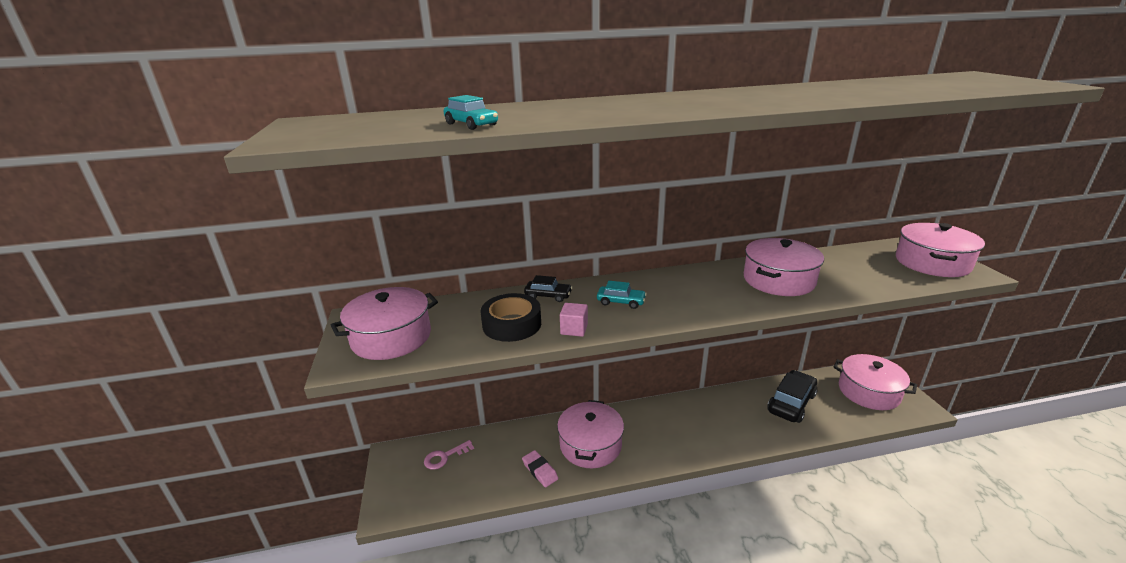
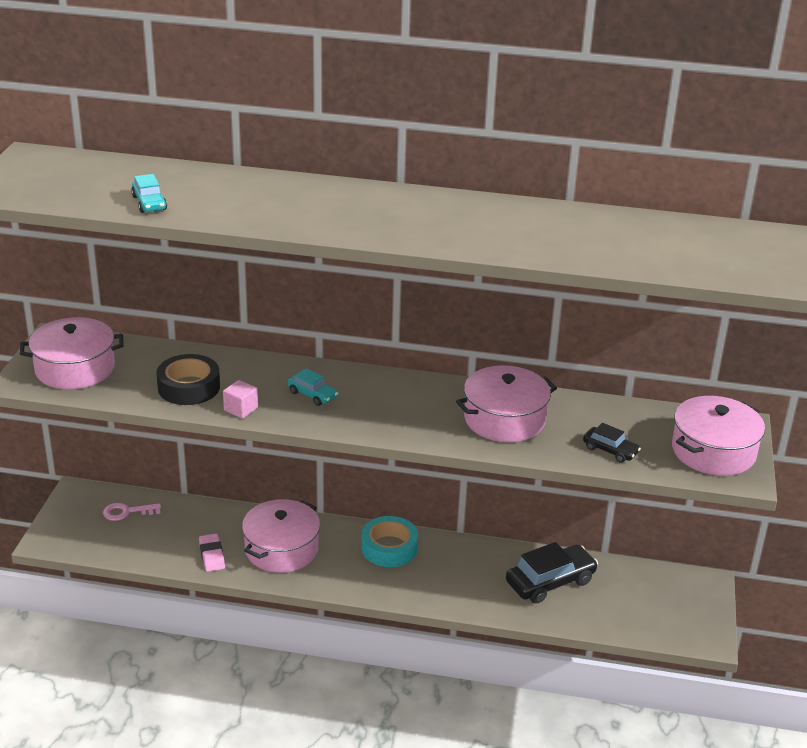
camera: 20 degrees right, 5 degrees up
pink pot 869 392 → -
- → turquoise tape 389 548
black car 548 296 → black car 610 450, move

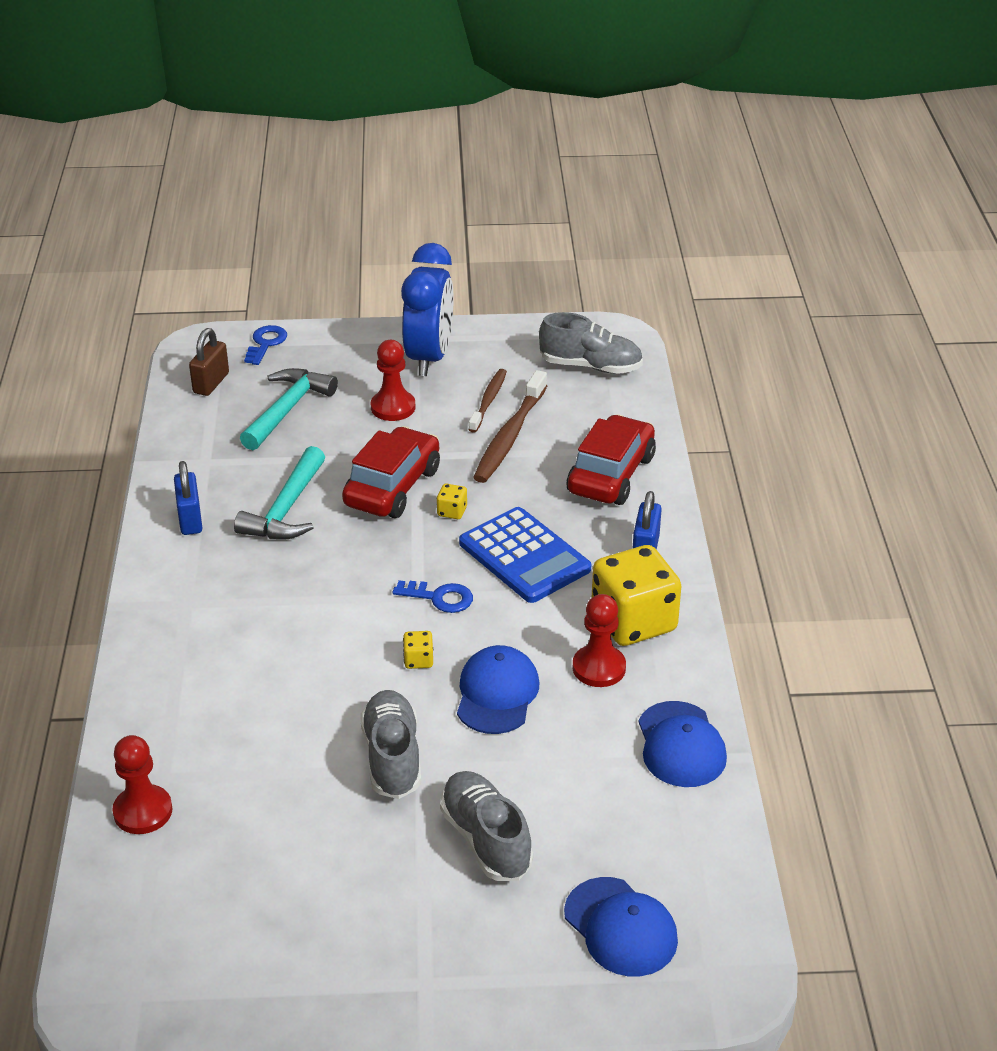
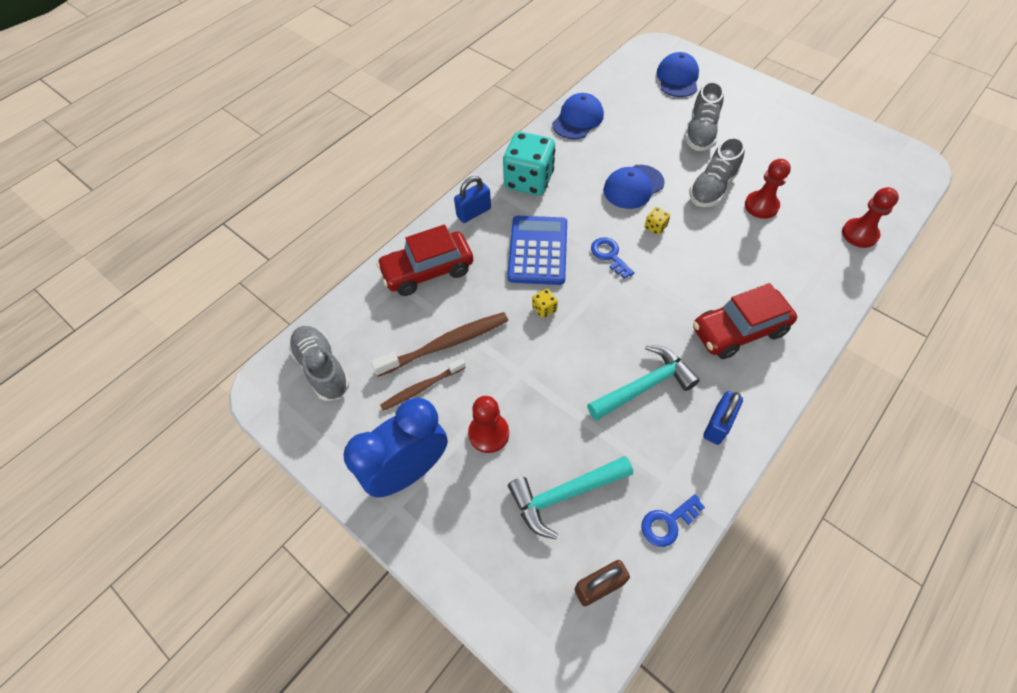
camera: 135 degrees left, 20 degrees up
blue key 266 343 → blue key 668 523, move
red car 392 487 → red car 738 330, move
red pawn 599 668 → red pawn 761 206, move
yellow dice 633 622 → turquoise dice 529 180

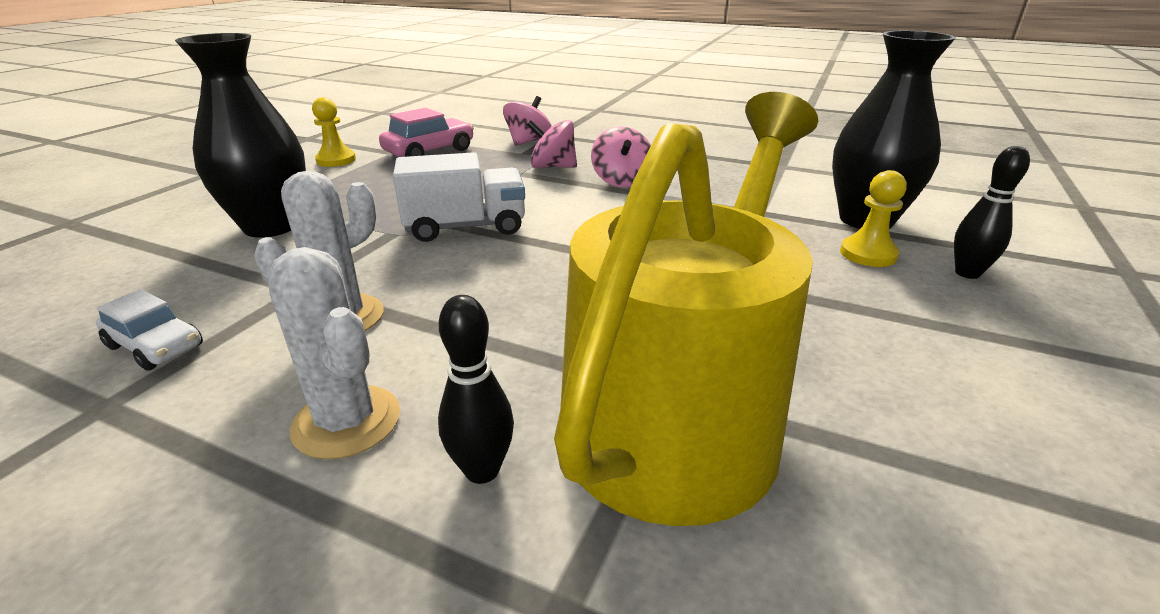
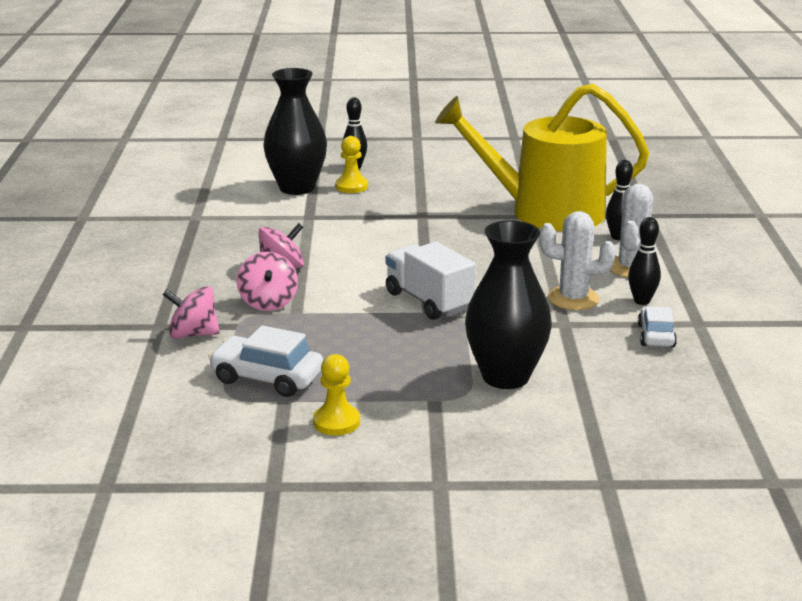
camera: 115 degrees left, 5 degrees down
- → black bowling pin 641 301
pink car 429 151 → white car 267 378

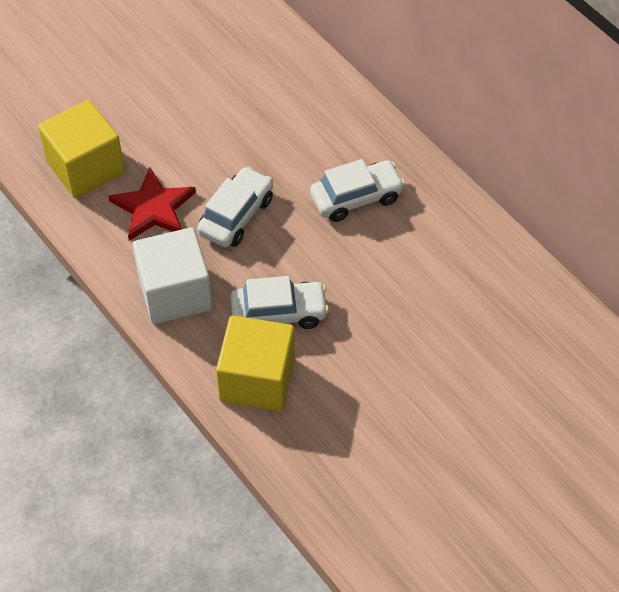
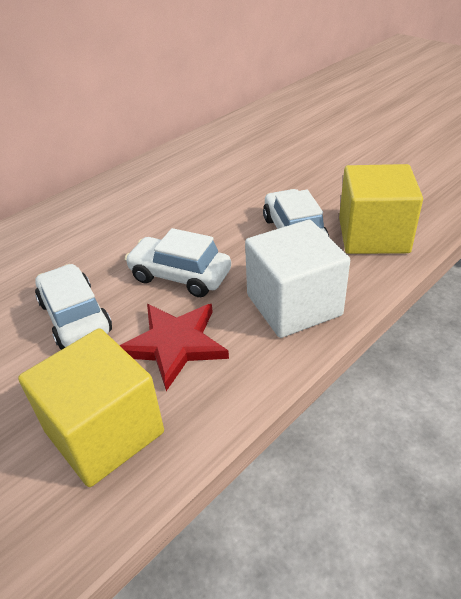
camera: 95 degrees left, 15 degrees down
white car 356 198 → white car 75 317, move

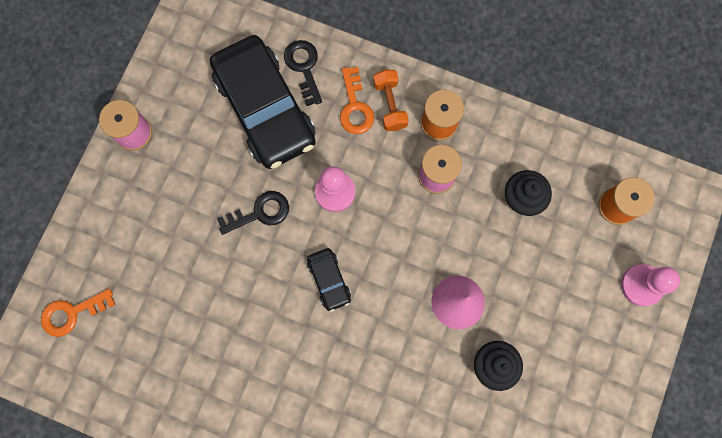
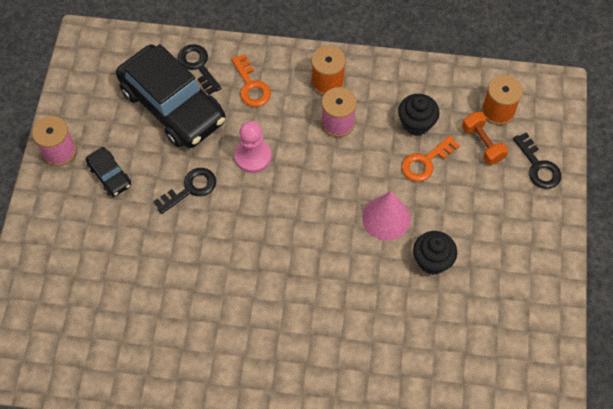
camera: 15 degrees left, 15 degrees down
orange key 72 313 → orange key 425 162, move
black car 329 280 → black car 110 175, move
orange dumbbell 390 105 → orange dumbbell 482 144, move
pink pawn 641 285 → black key 538 166

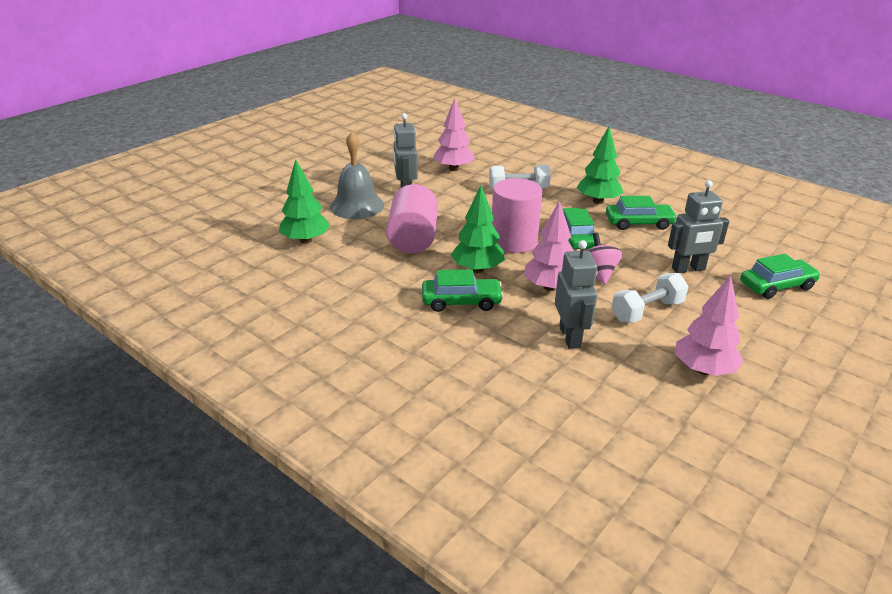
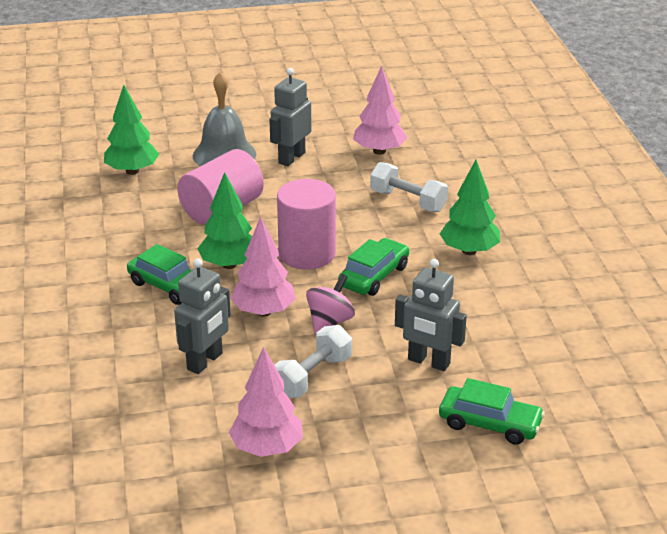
camera: 40 degrees right, 0 degrees up
green car 639 223 → -
white dumbbell 647 311 → white dumbbell 312 377, 60 degrees counterclockwise

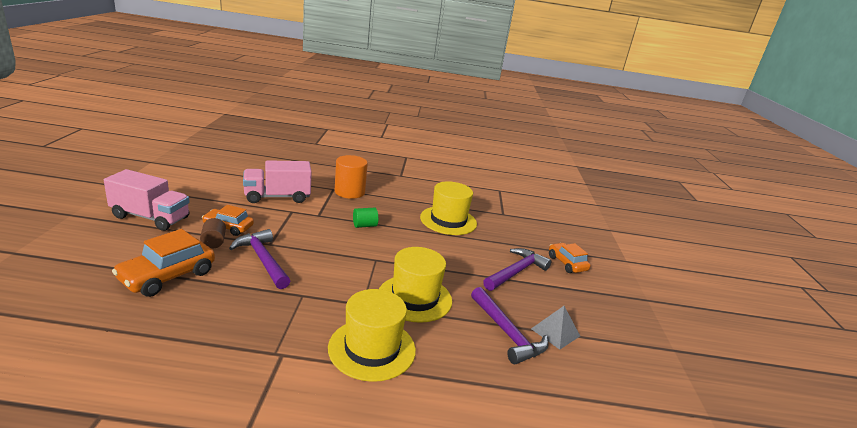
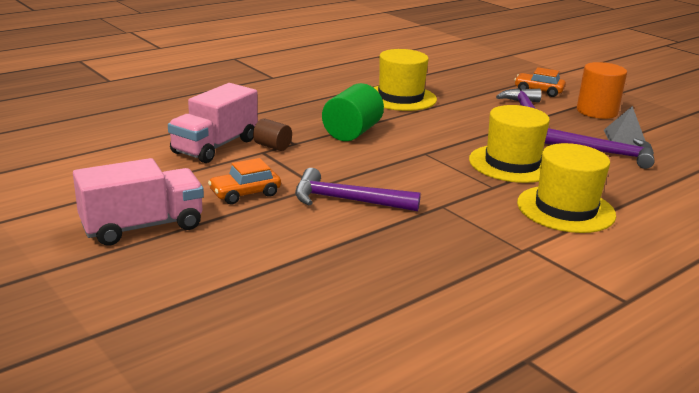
camera: 40 degrees left, 0 degrees up
orange car 167 276 → -
brown cylinder 213 242 → brown cylinder 272 146, move
orange cylinder 349 192 → orange cylinder 597 111, move
green cylinder 364 225 → green cylinder 352 132, x1.79

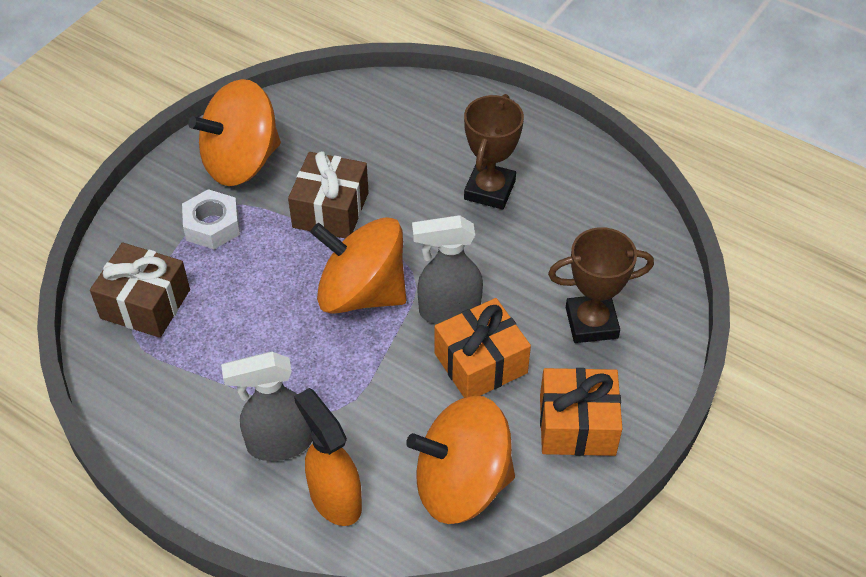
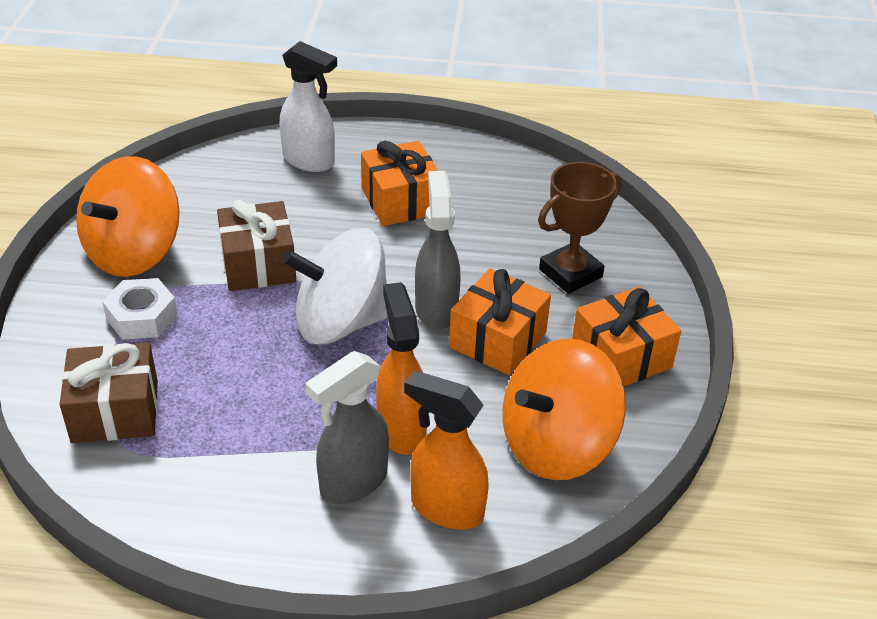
camera: 30 degrees left, 10 degrees down
- → white spray bottle 309 161
- → orange spray bottle 401 429
brown trophy 489 190 → orange gift 401 201
orange spinning top 361 293 → white spinning top 341 322
grey spray bottle 448 311 → grey spray bottle 436 309, 120 degrees clockwise

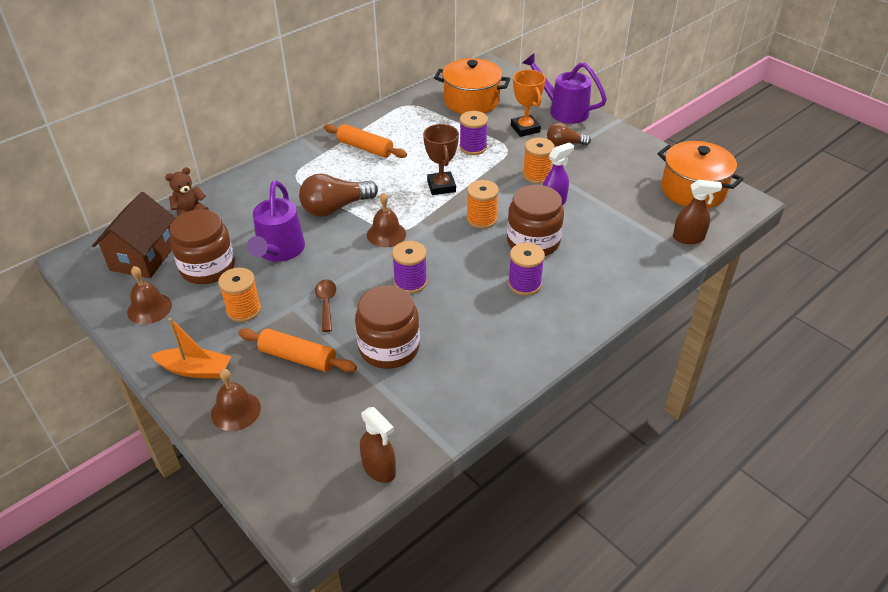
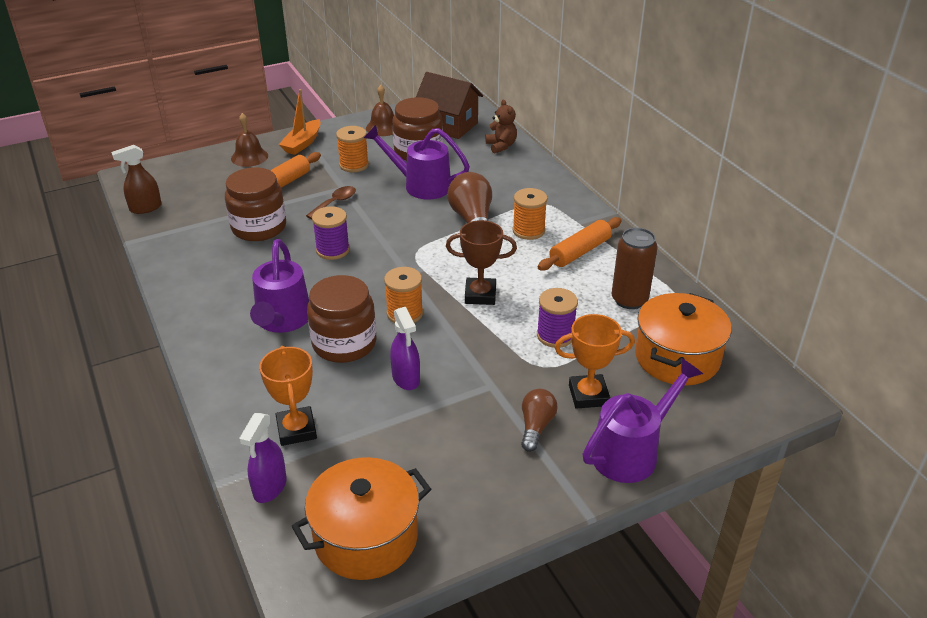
camera: 105 degrees right, 5 degrees down
brown bell 386 234 → -
- → orange trophy 296 430
- → brown can 629 300
orange spool 537 175 → orange spool 528 230, move
purple spool 524 284 → purple watering can 282 321
brown spray bottle 688 238 → purple spray bottle 270 487
brown spoon 326 303 → brown spoon 335 203, 60 degrees counterclockwise

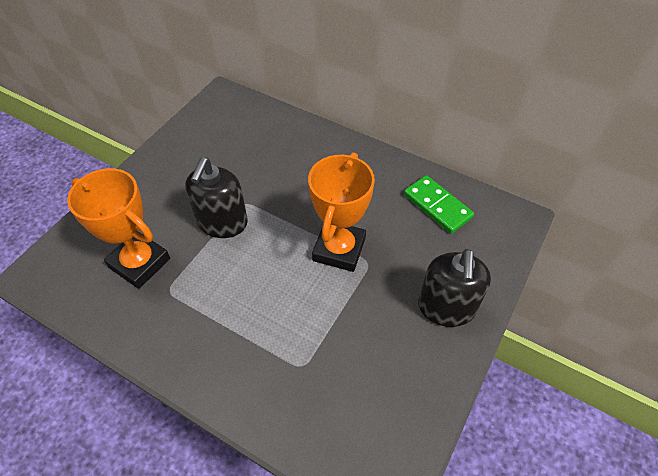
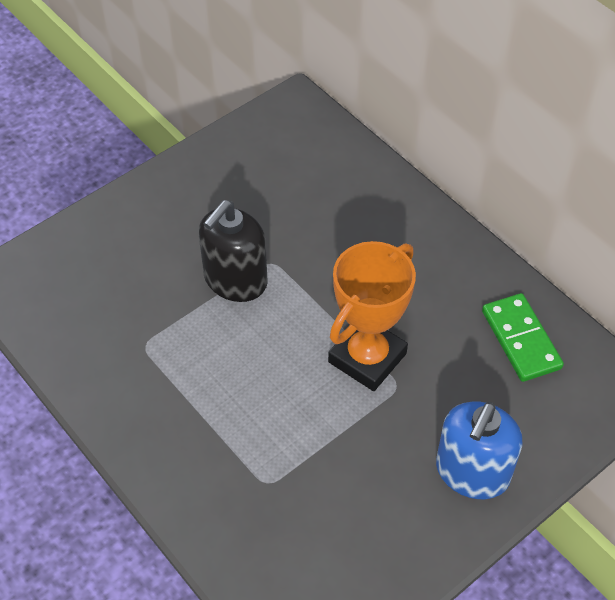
camera: 20 degrees right, 0 degrees up
orange trophy 139 263 → -
black soap dispenser 446 307 → blue soap dispenser 472 472

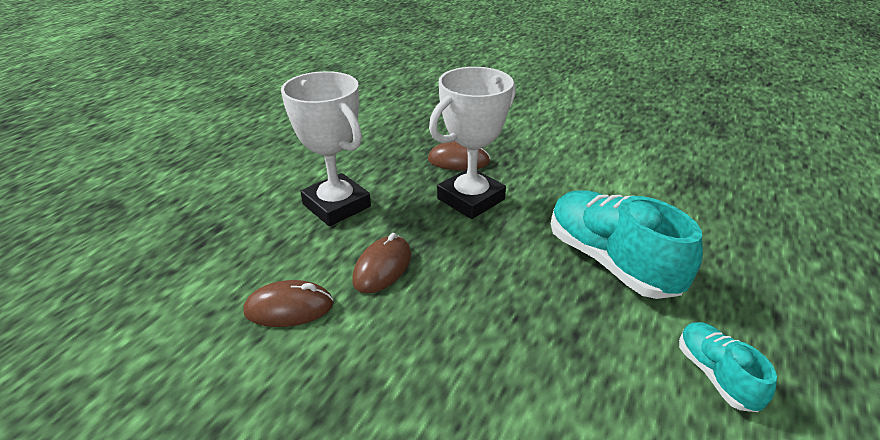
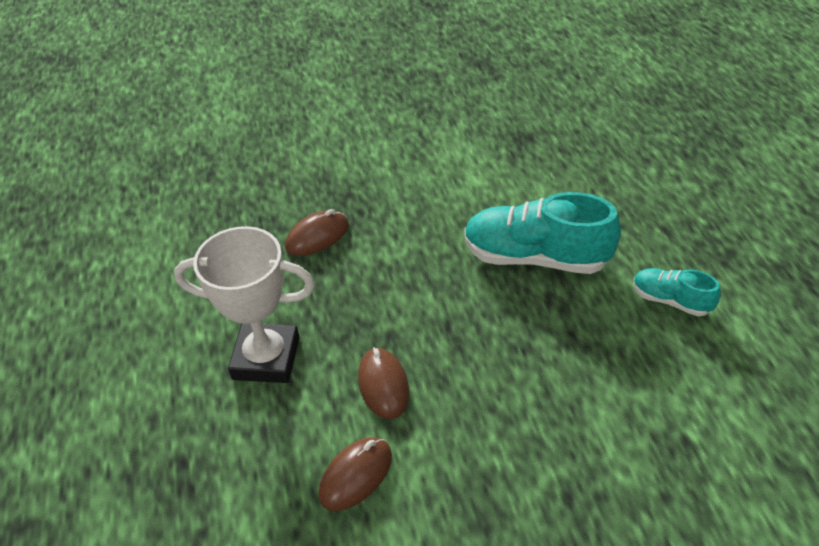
camera: 40 degrees left, 10 degrees up
white trophy 470 199 → -

